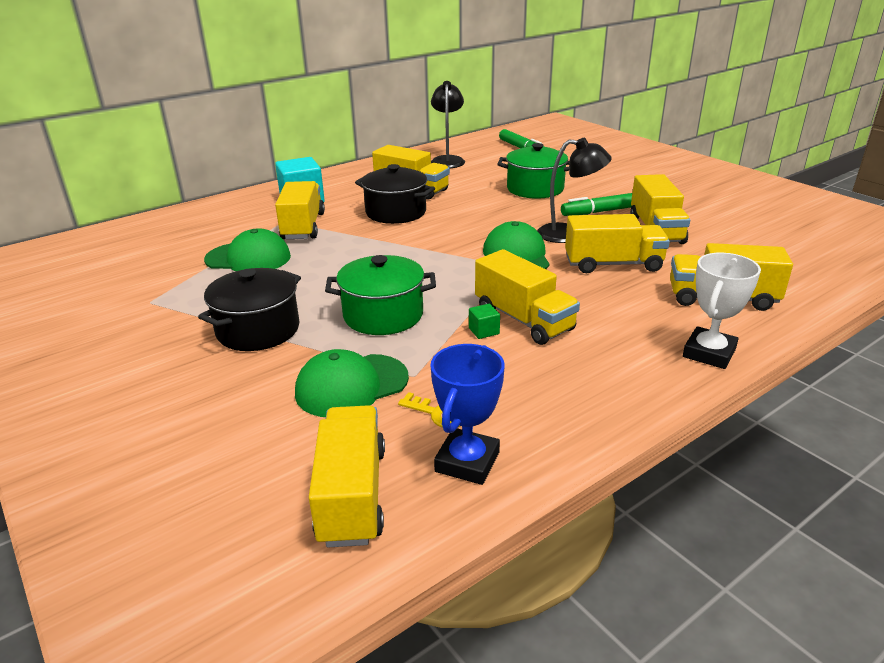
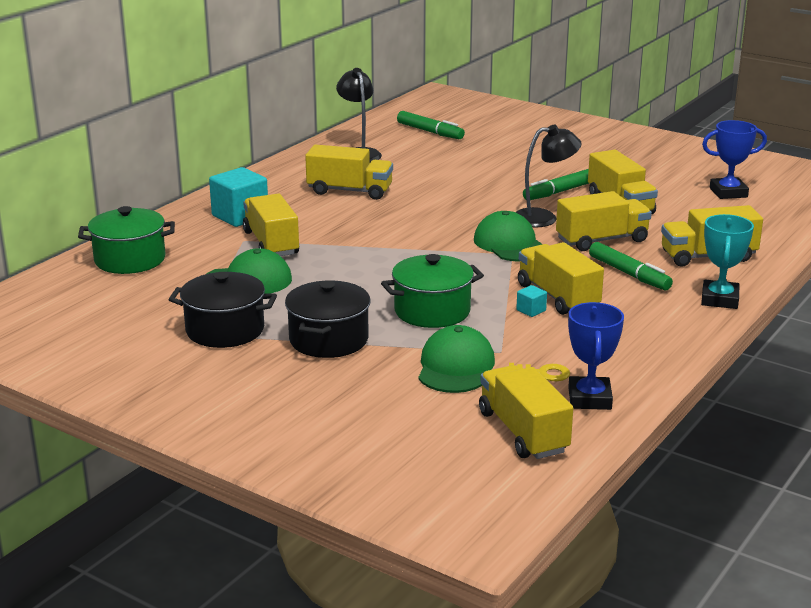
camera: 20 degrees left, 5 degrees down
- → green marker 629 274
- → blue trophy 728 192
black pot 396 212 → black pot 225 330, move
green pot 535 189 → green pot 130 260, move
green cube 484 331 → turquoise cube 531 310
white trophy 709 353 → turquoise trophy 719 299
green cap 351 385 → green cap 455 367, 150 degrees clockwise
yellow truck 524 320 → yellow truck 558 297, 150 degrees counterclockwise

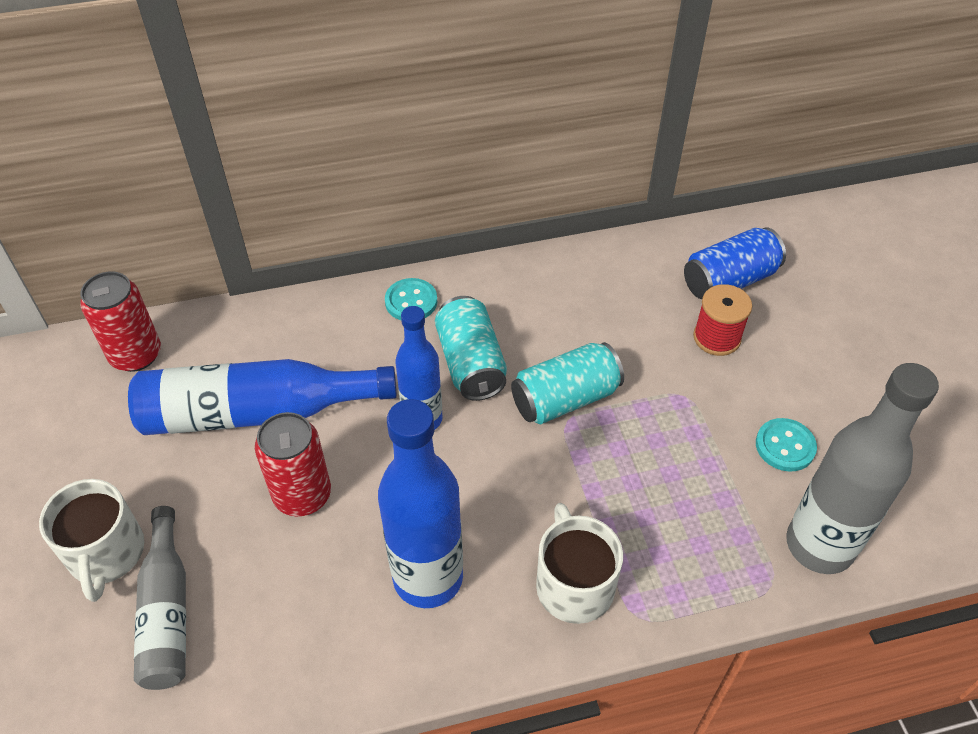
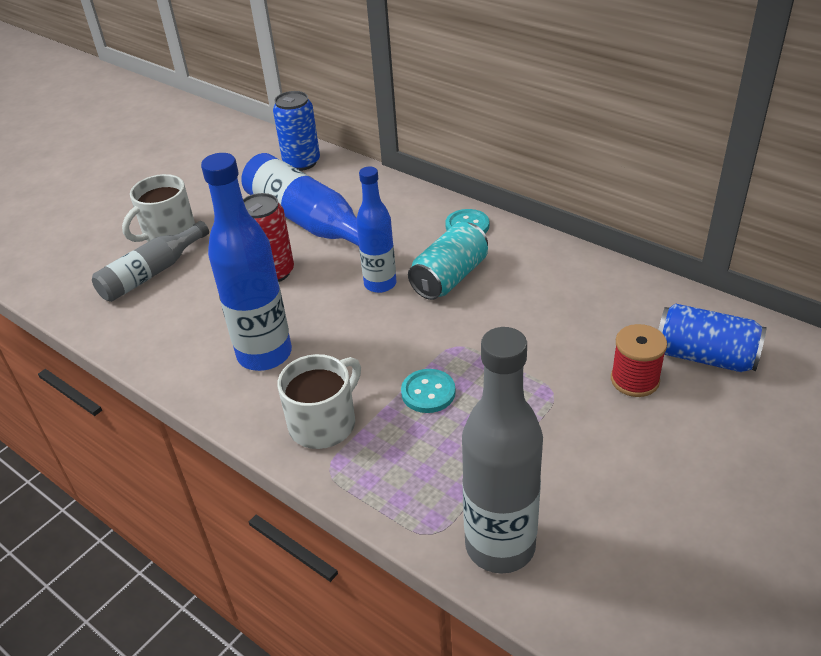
camera: 55 degrees right, 10 degrees down
turquoise can 565 399 → -
turquoise button 785 446 → turquoise button 428 392, move
red can 136 355 → blue can 301 162

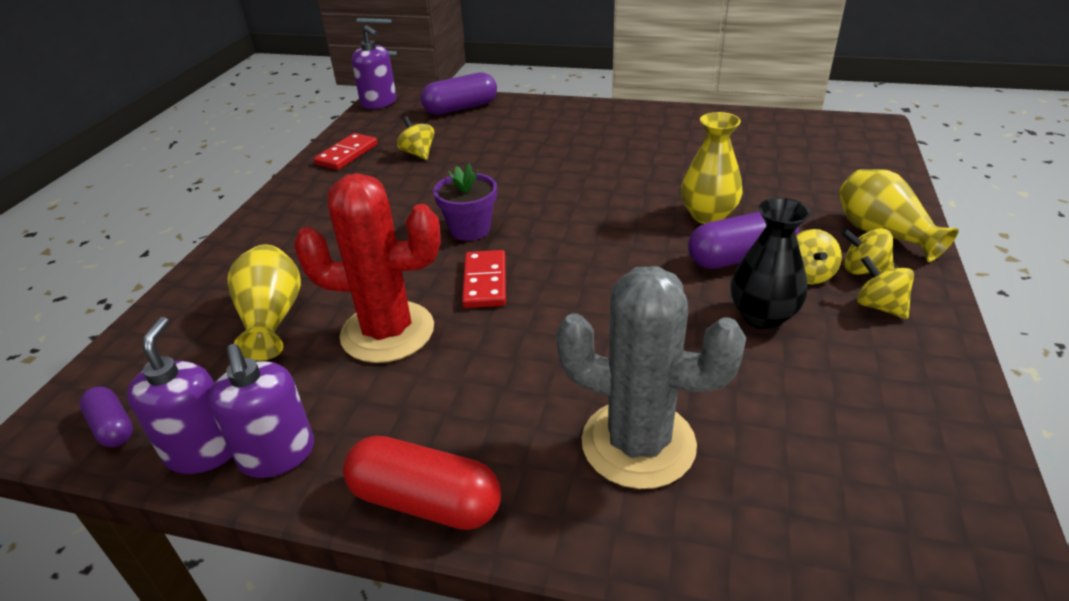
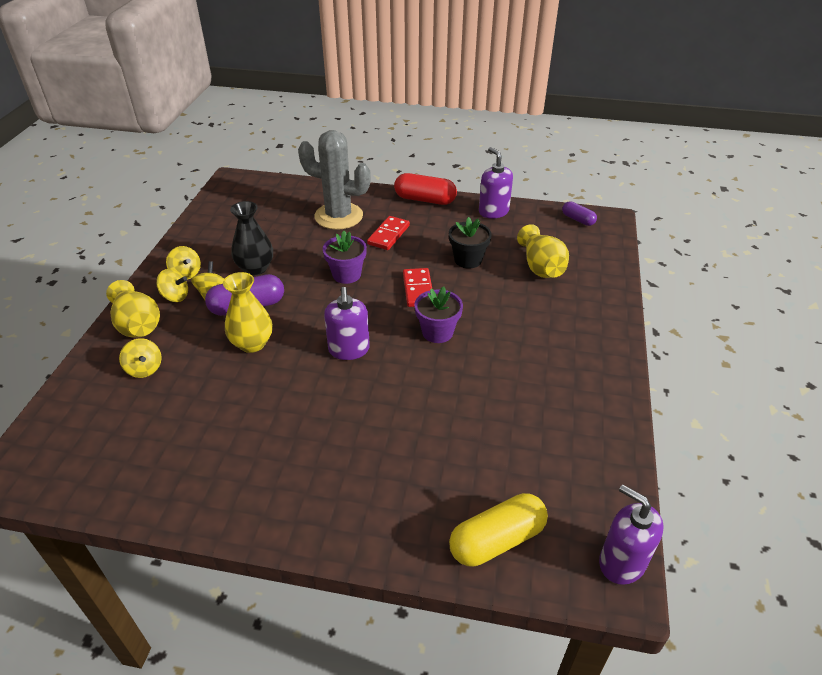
camera: 175 degrees right, 5 degrees up
- → purple flower pot 346 274
purple soap dispenser 203 451 → purple soap dispenser 349 350, move
red domino 347 154 → red domino 388 235, move
yellow spinning top 418 153 → yellow spinning top 144 369, move
red cactus 387 332 → black flower pot 468 260
purple capsule 461 108 → yellow capsule 497 540

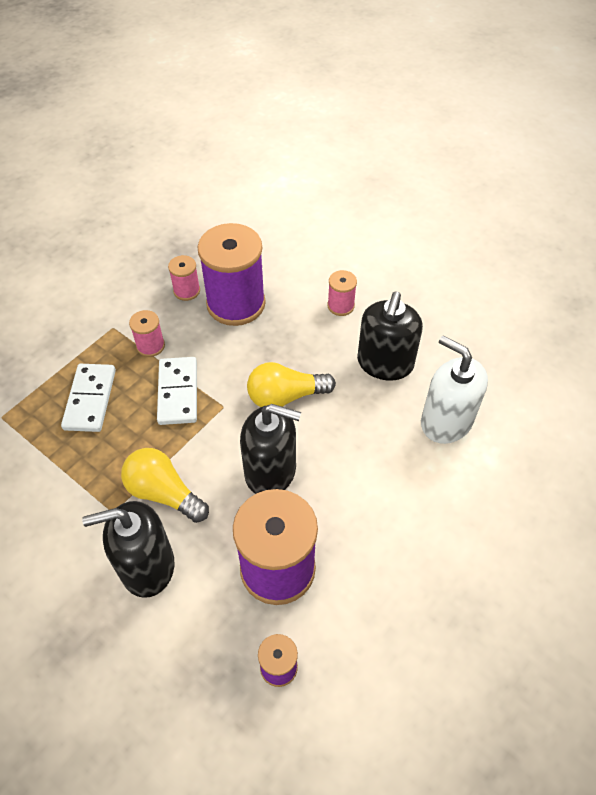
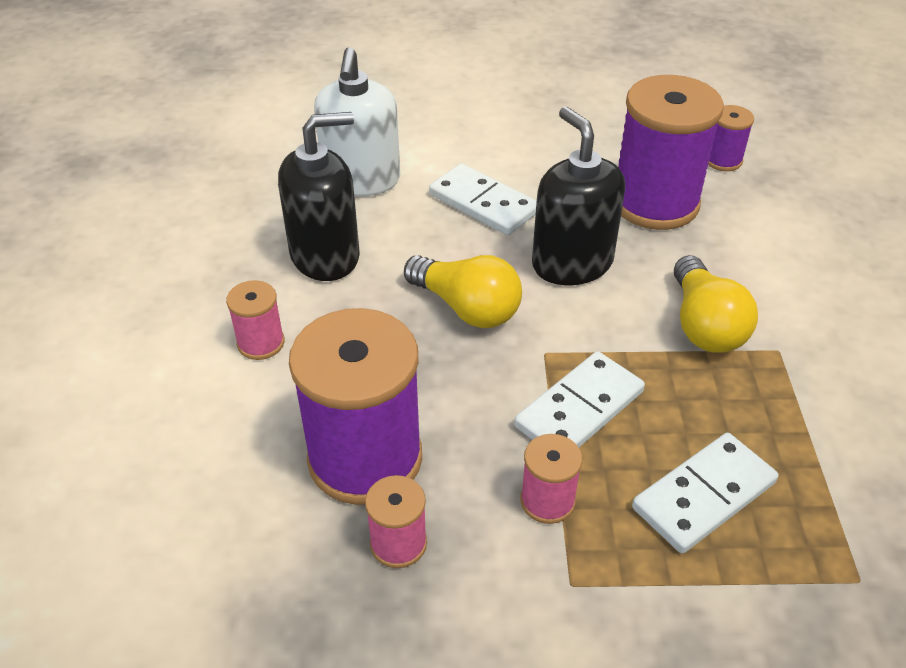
camera: 130 degrees left, 10 degrees down
black soap dispenser 147 566 → -
- → white domino 483 203

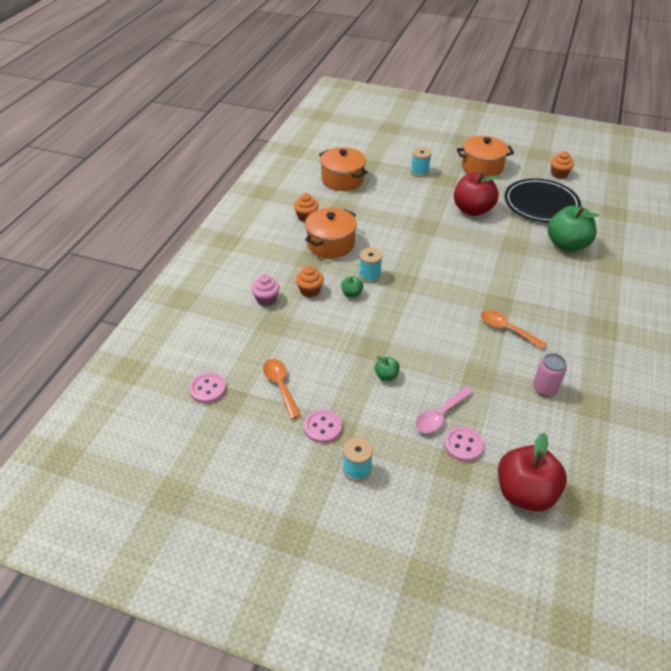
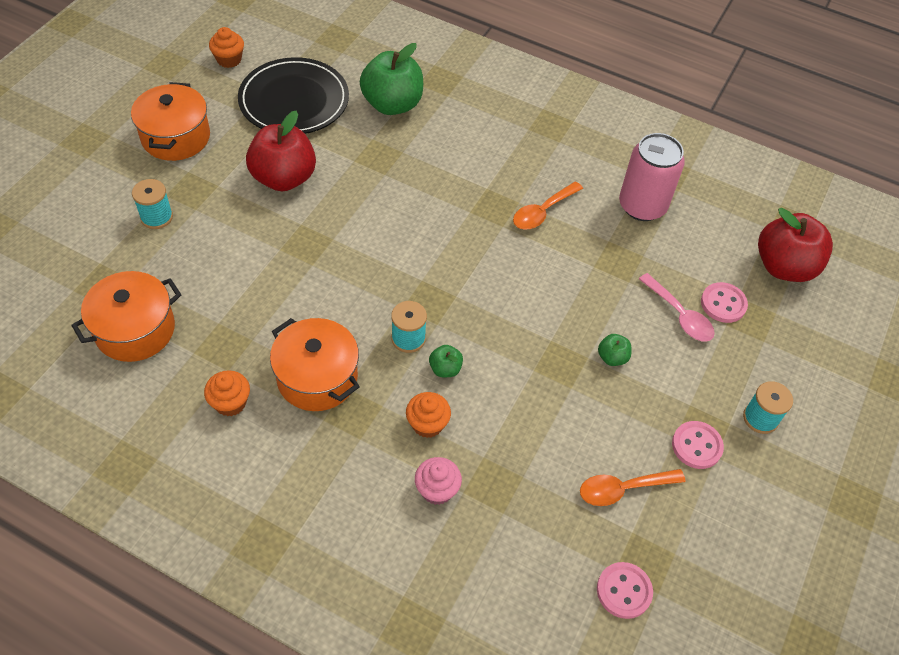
camera: 85 degrees left, 10 degrees up
pink can 544 388 → pink can 642 206, x1.67

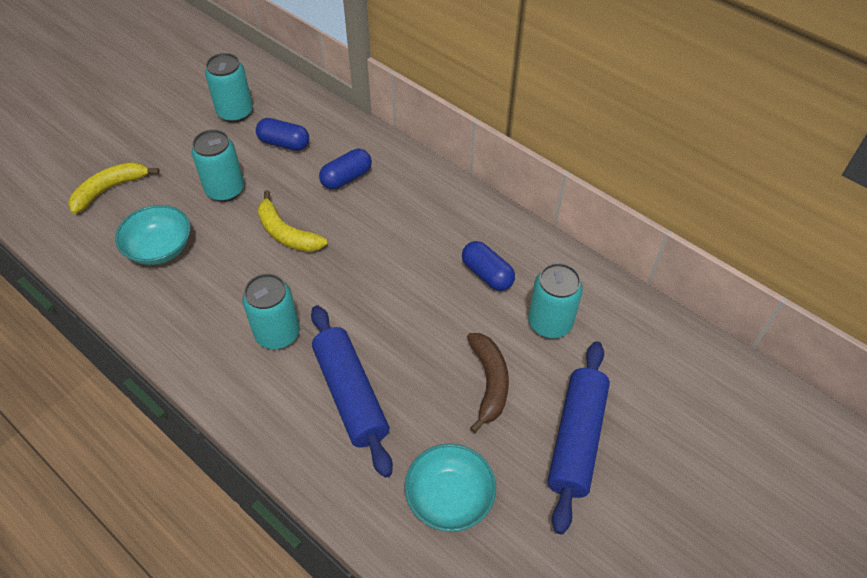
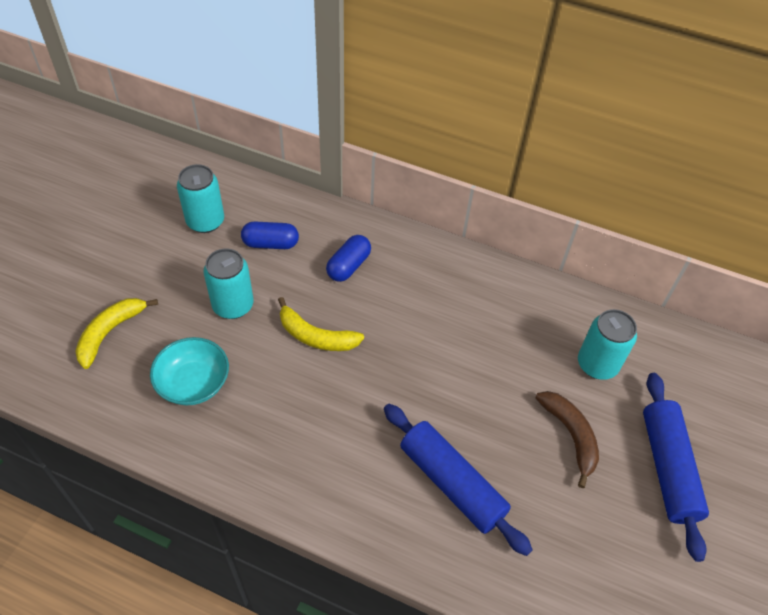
camera: 20 degrees left, 0 degrees up
turquoise can 277 333 → -
turquoise bowl 449 497 → -
blue capsule 487 274 → -

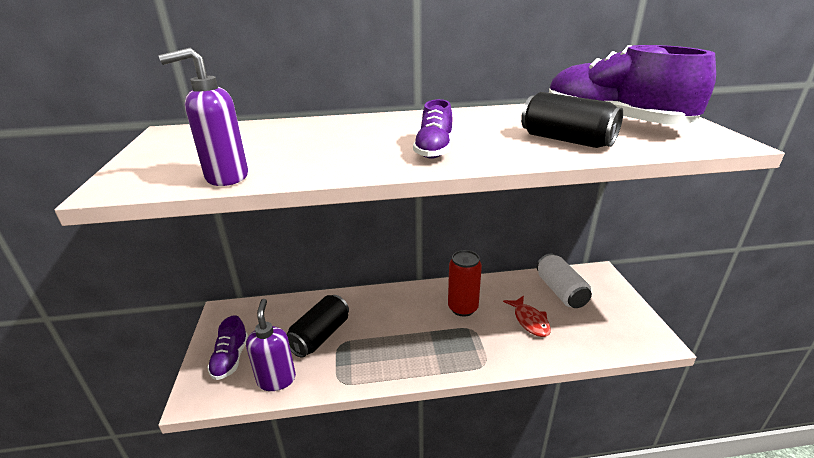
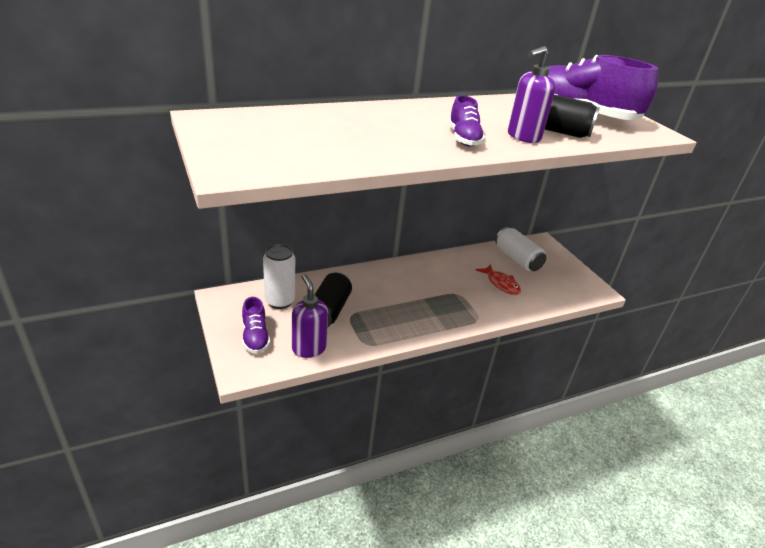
camera: 20 degrees left, 5 degrees up
red can 463 308 → -
- → white can 280 301
purple soap dispenser 226 177 → purple soap dispenser 523 137, move

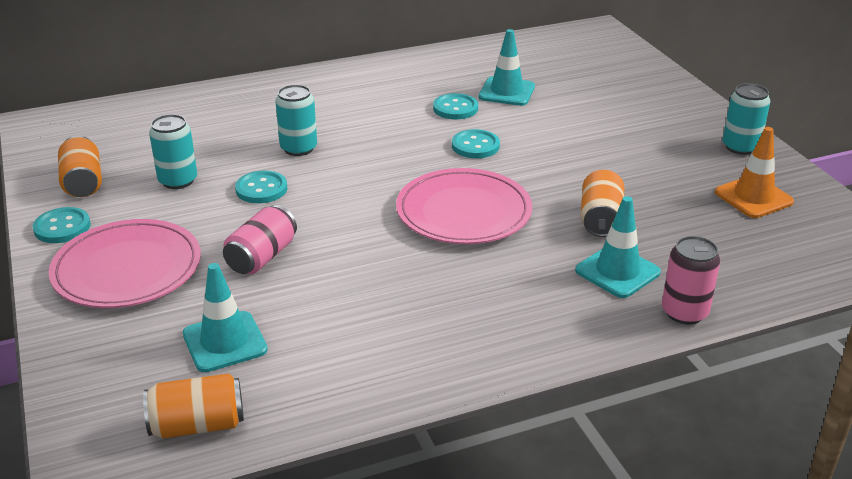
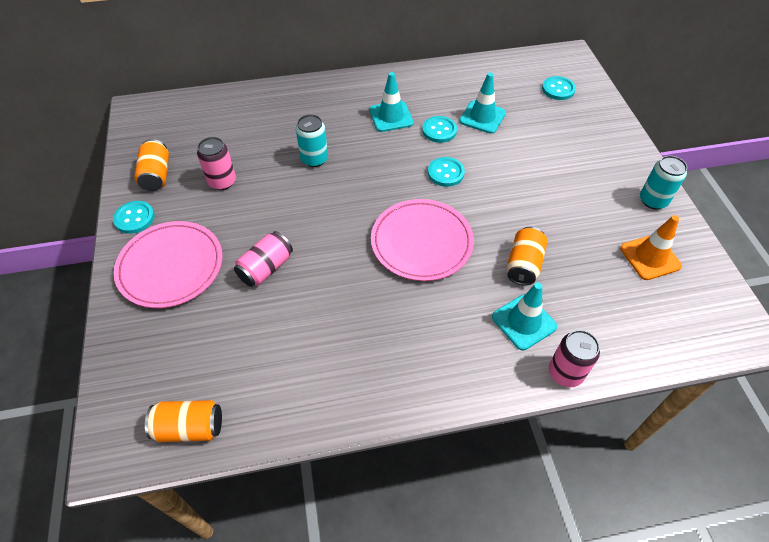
camera: 10 degrees right, 20 degrees up
turquoise traffic cone 225 342 → turquoise traffic cone 391 116, move
turquoise button 261 189 → turquoise button 558 89, move
turquoise can 178 181 → pink can 222 182

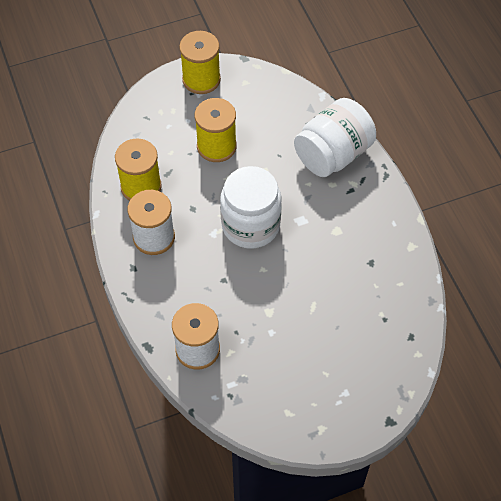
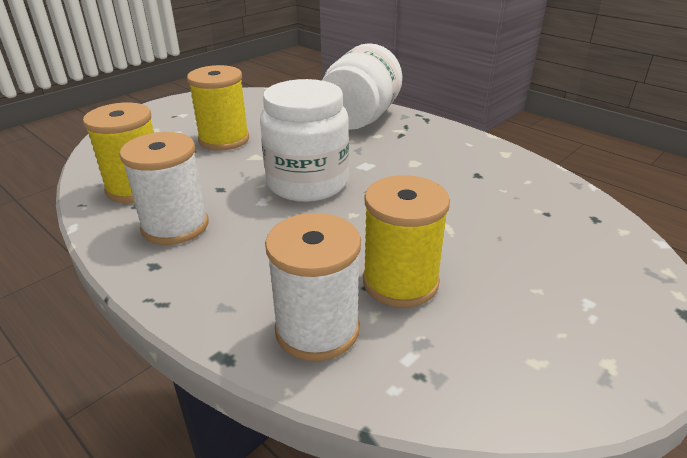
camera: 25 degrees left, 25 degrees down
yellow spool 201 79 → yellow spool 400 282, move

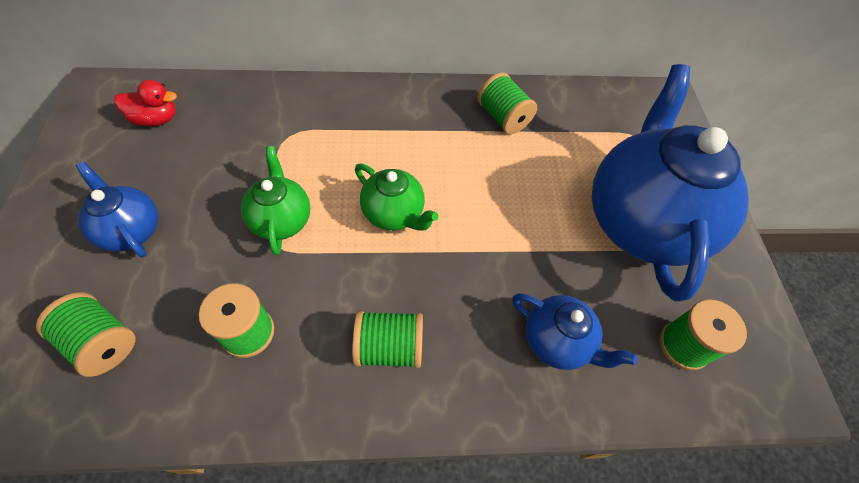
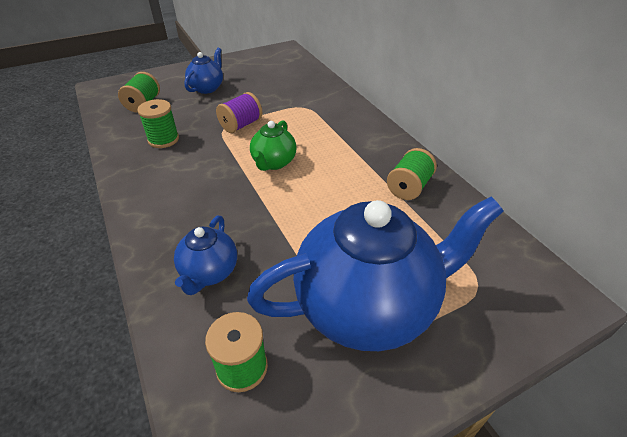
camera: 70 degrees right, 15 degrees down
red duck 156 119 → -
green spool 389 347 → -
green teapot 281 220 → purple spool 241 125

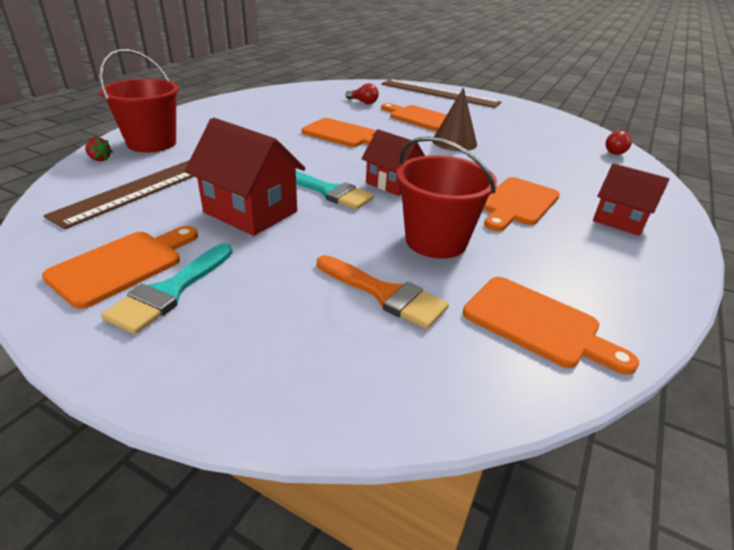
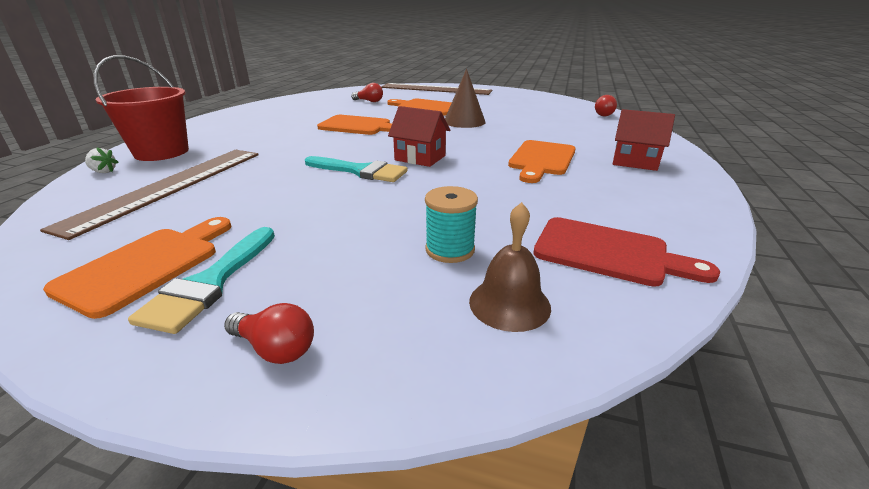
camera: 10 degrees left, 5 degrees down
red house 250 212 → -
red bucket 436 241 → -
- → red light bulb 275 348
- → brown bell 509 303
orange brush 385 294 → turquoise spool 450 250
red strawberry 99 159 → white strawberry 103 172
orange cutting board 537 324 → red cutting board 608 253

